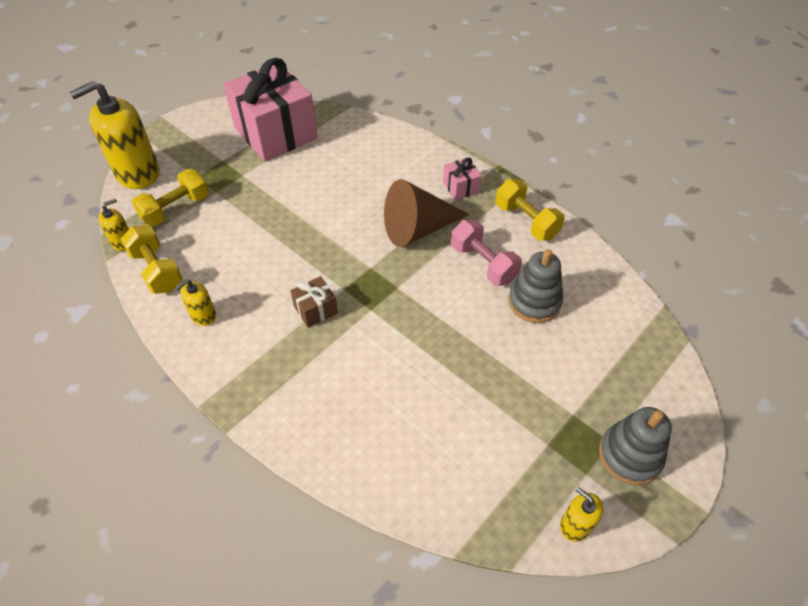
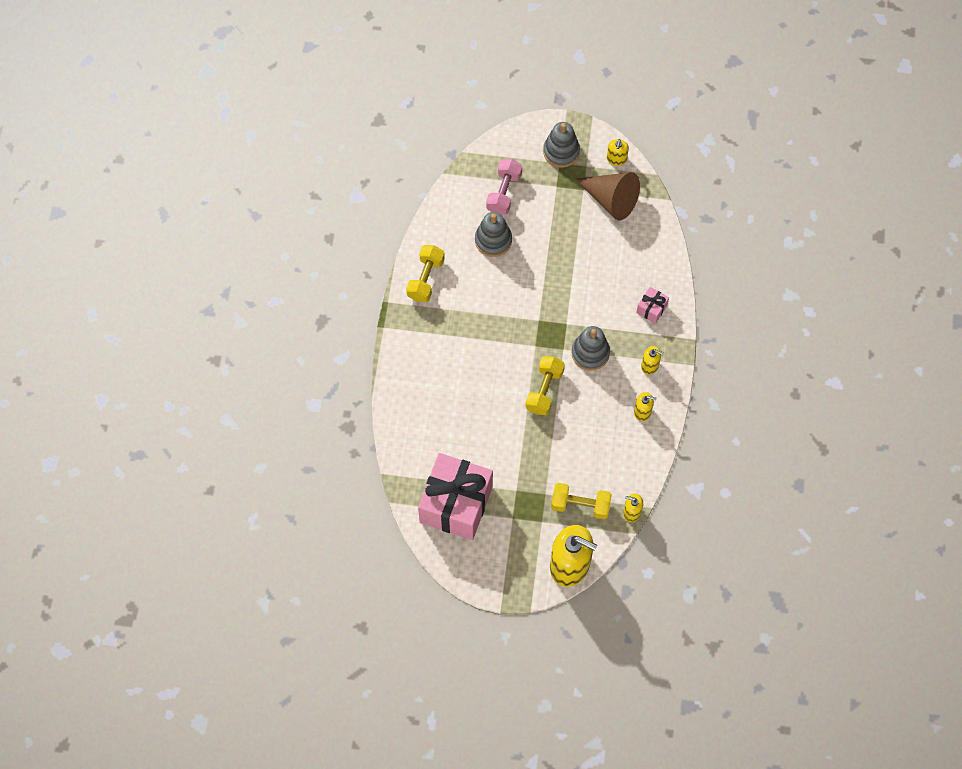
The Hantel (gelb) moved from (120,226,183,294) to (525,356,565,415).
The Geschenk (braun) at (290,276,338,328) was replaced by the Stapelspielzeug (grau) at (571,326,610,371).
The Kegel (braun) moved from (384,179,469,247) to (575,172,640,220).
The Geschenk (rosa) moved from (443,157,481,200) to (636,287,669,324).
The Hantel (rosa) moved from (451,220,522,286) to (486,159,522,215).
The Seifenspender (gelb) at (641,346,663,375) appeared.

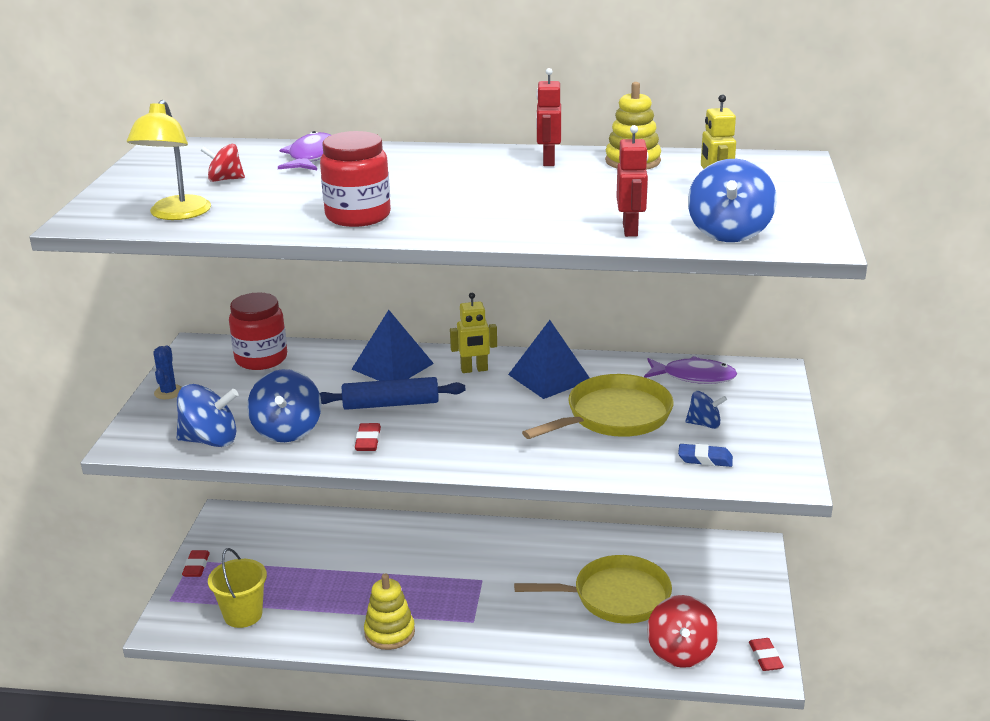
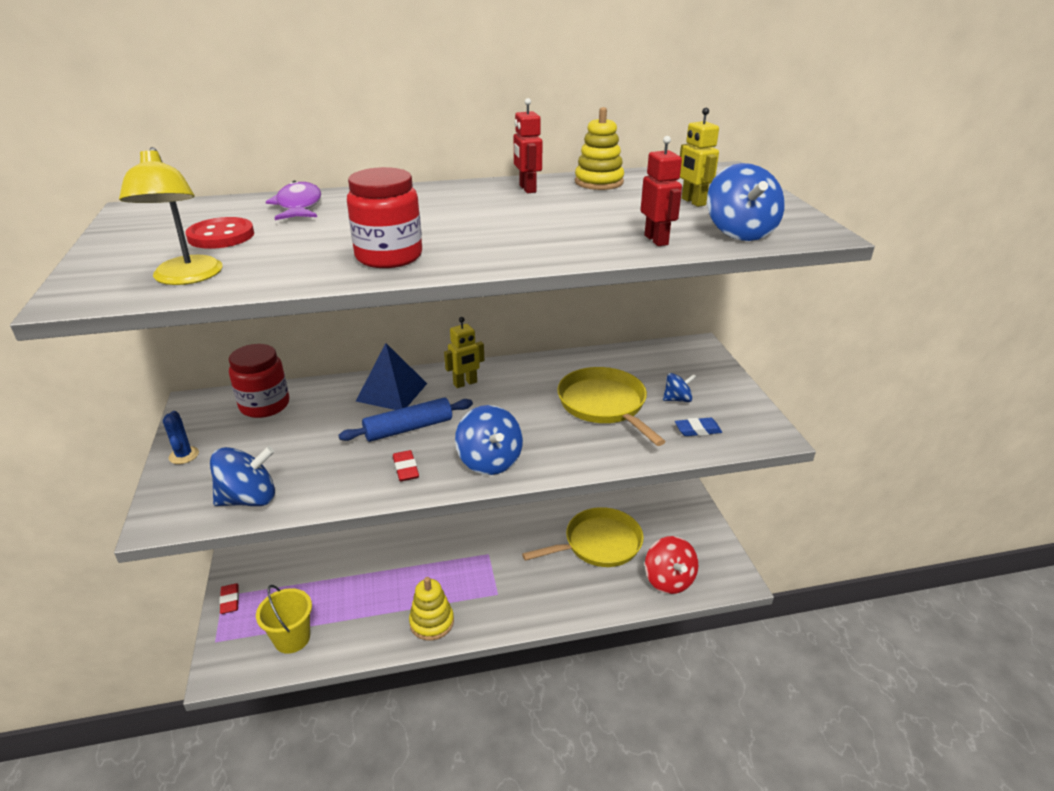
The Kreisel (rot) at (200,144,245,182) was replaced by the Knopf (rot) at (185,217,254,249).
The Kreisel (blau) moved from (247,369,322,442) to (455,405,523,475).
The Pyramide (blau) at (508,320,590,399) disappeared.
The Pfanne (gelb) at (522,374,674,439) turned 60 degrees counterclockwise.
The Fisch (lila) at (644,356,737,384) disappeared.
The Radiergummi (rot) at (749,638,784,671) disappeared.

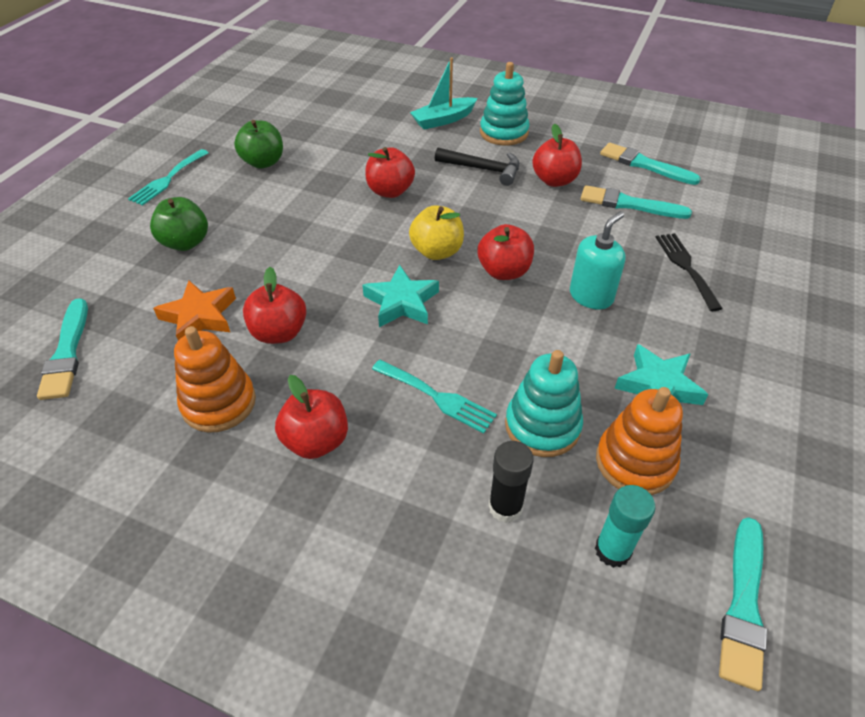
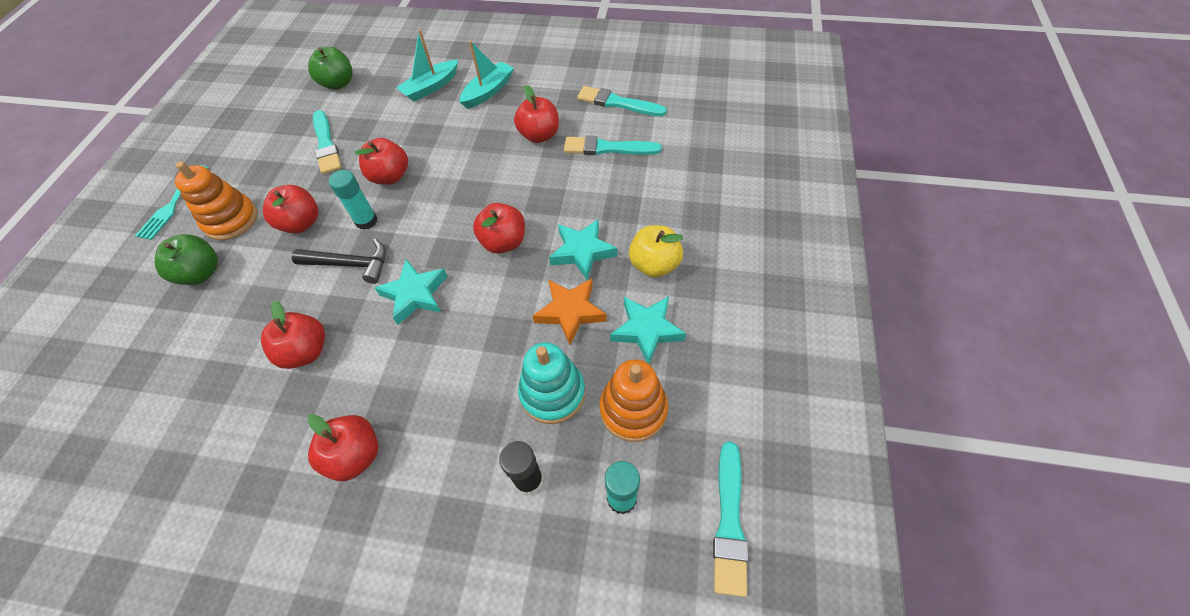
The Pinsel (türkis) moved from (37,298,88,400) to (313,110,341,174).
The Stern (orange) moved from (153,281,236,341) to (533,279,607,345).
The Stapelspielzeug (orange) moved from (174,326,256,433) to (175,161,258,240).
The Apfel (grün) moved from (234,120,283,169) to (308,47,353,90).
The Gabel (türkis) at (372,360,497,433) disappeared.
The Apfel (gelb) moved from (409,205,464,260) to (629,225,683,278).
The Hammer (schwarz) moved from (435,148,519,186) to (292,238,386,284).
The Stapelspielzeug (türkis) at (480,62,530,146) was replaced by the Boot (türkis) at (459,41,514,109).
The Seifenspender (türkis) at (570,211,626,310) was replaced by the Stern (türkis) at (549,219,618,280).
The Gabel (schwarz) at (656,233,723,311) disappeared.
The Apfel (rot) at (263,185,318,233) appeared.
The Klebestift (türkis) at (329,170,377,230) appeared.

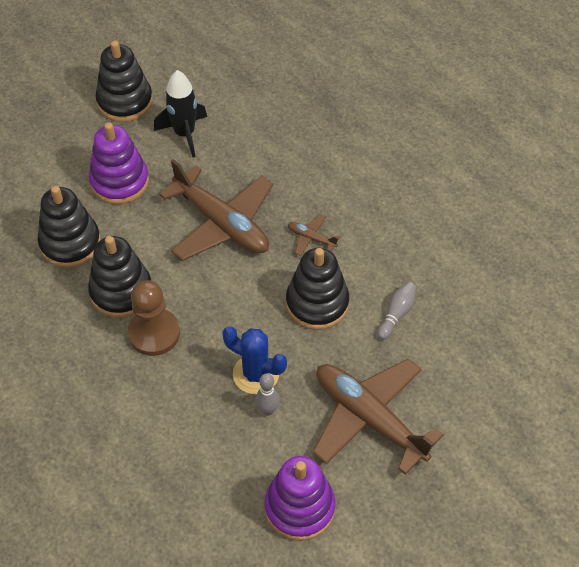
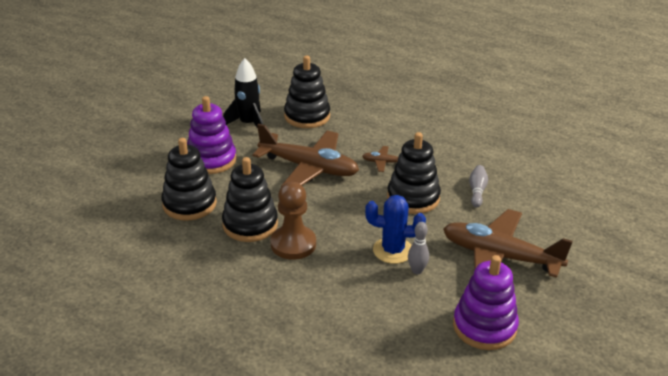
The Stapelspielzeug (schwarz) moved from (96,41,153,122) to (284,56,330,128).

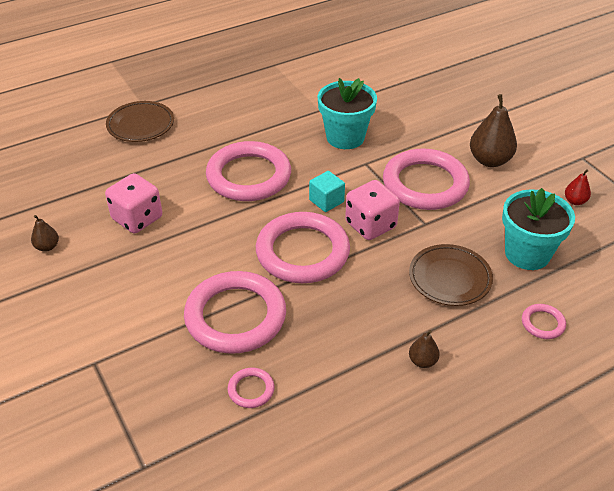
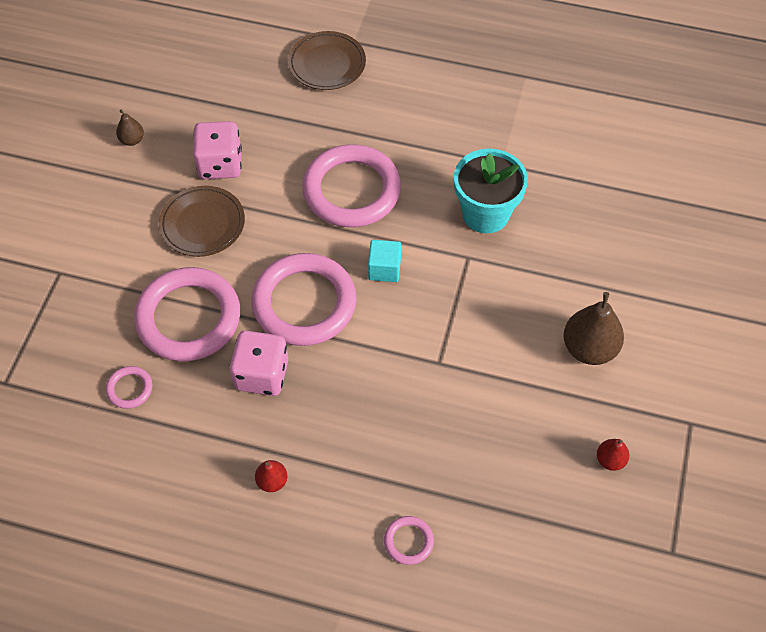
The Spielwürfel (rosa) moved from (345,180,400,240) to (230,331,288,396).
The Ring (rosa) at (383,148,470,210) disappeared.
The Teller (braun) moved from (409,244,493,306) to (159,186,245,257).
The Birne (braun) at (409,330,440,368) became the Birne (rot) at (255,460,287,492).
The Blumentopf (türkis) at (502,188,575,270) disappeared.

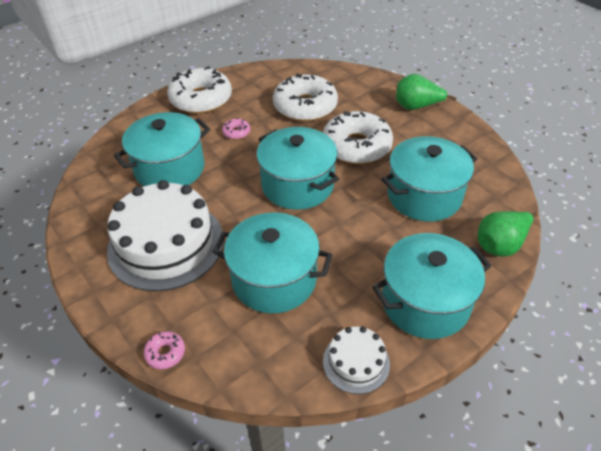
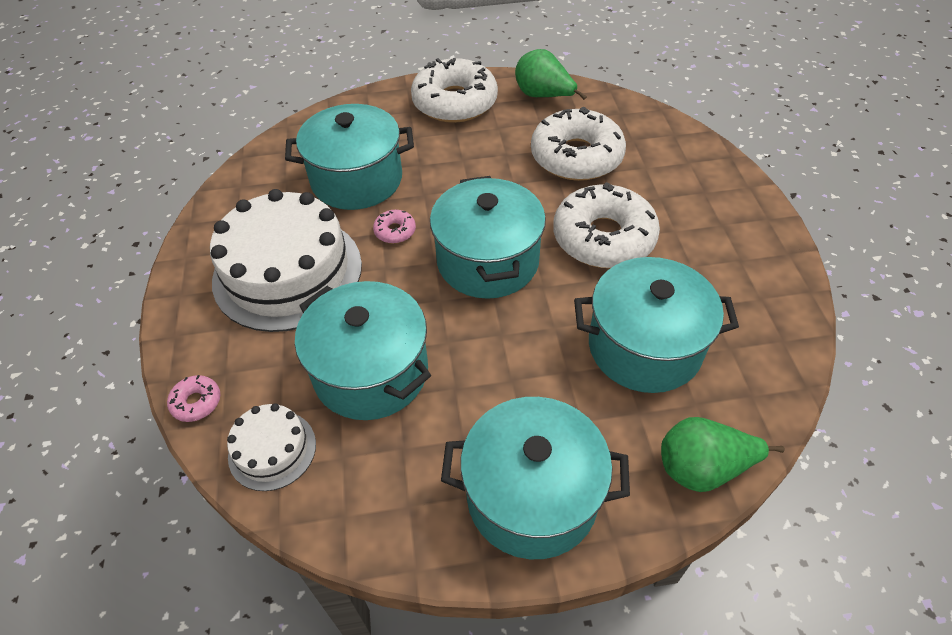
The Donut (rosa) moved from (222,118,250,139) to (373,210,416,243).
The Kuchen (weiß) moved from (323,327,390,394) to (227,403,316,491).
The Birne (grün) moved from (396,74,456,110) to (515,49,587,100).

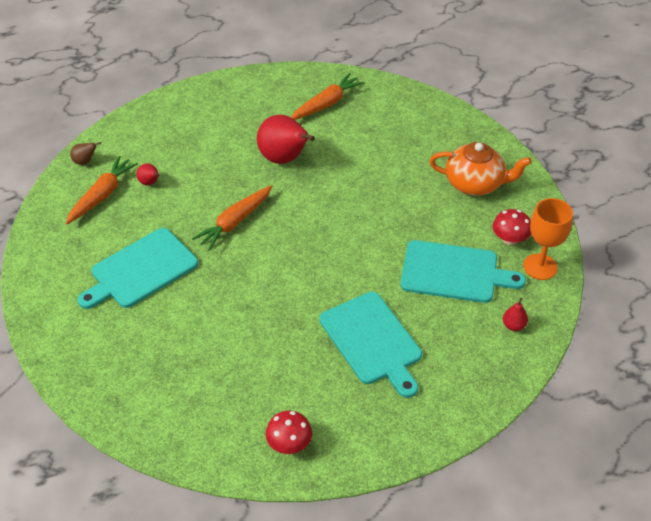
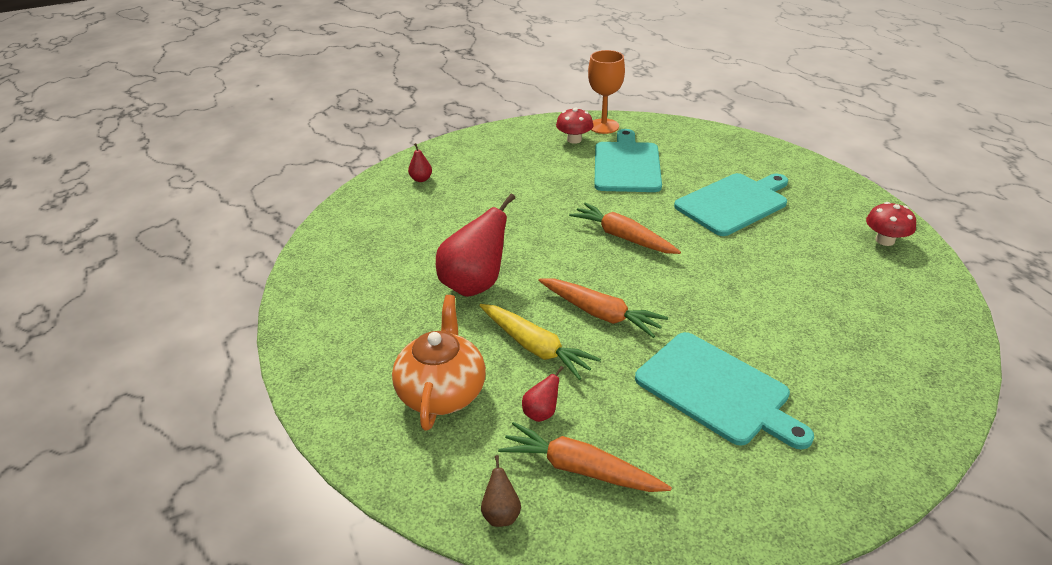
The Karotte (orange) moved from (291,73,365,120) to (569,203,681,254).
The Teekanne (orange) moved from (429,142,532,196) to (392,295,486,431).
The Birne (rot) moved from (503,298,528,331) to (408,143,432,182).
The Karotte (gelb) at (479,304,601,380) appeared.

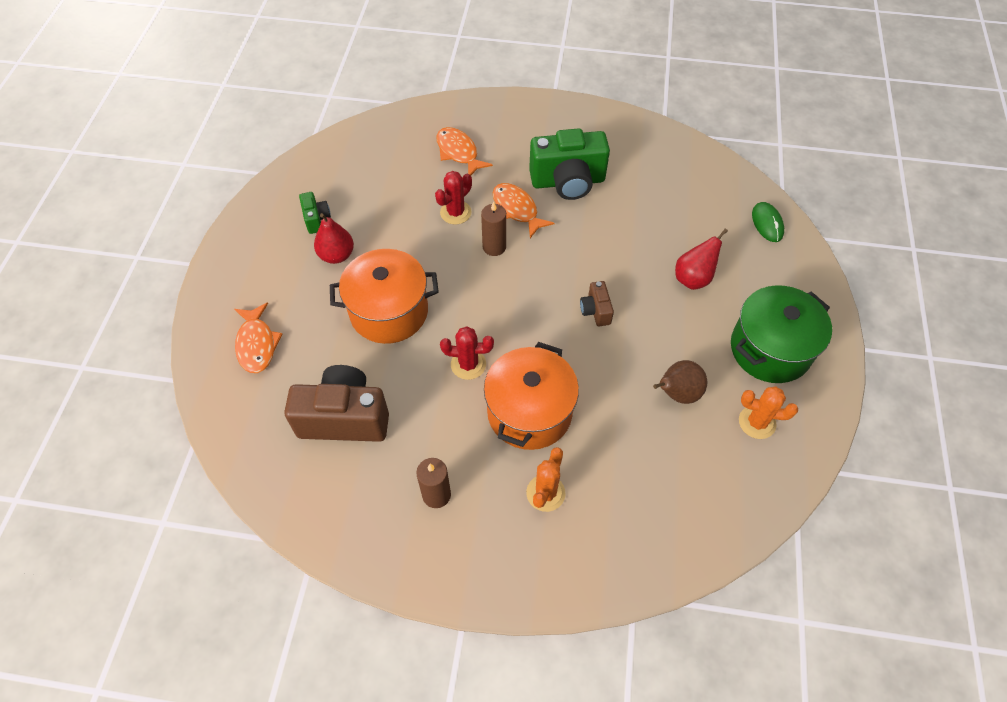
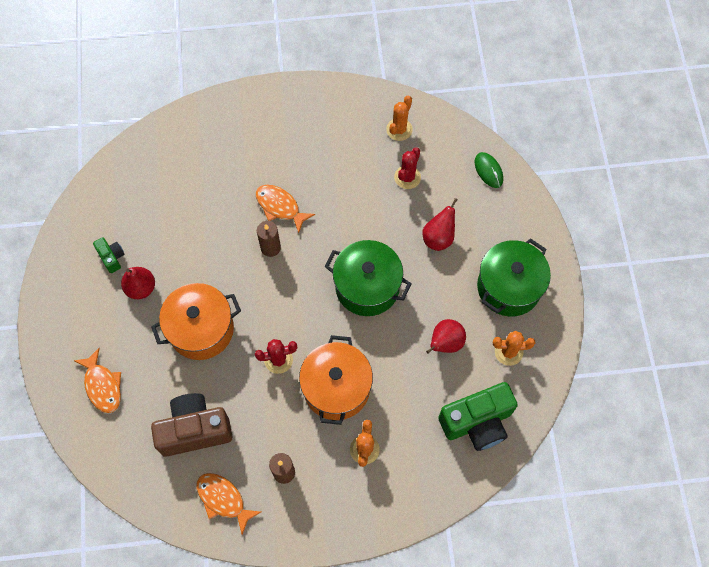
The Kaktus (rot) moved from (435,171,472,225) to (394,147,421,189).
The Fisch (orange) moved from (437,127,493,176) to (196,473,261,534).
The Kamera (grün) moved from (529,128,610,200) to (438,382,518,451).
The Kamera (braun) at (580,281,614,326) was replaced by the Kochtopf (grün) at (324,240,412,316).
The Birne (braun) at (653,360,707,404) became the Birne (rot) at (426,319,466,354).
The Kaktus (orange) at (386,96,413,141) appeared.

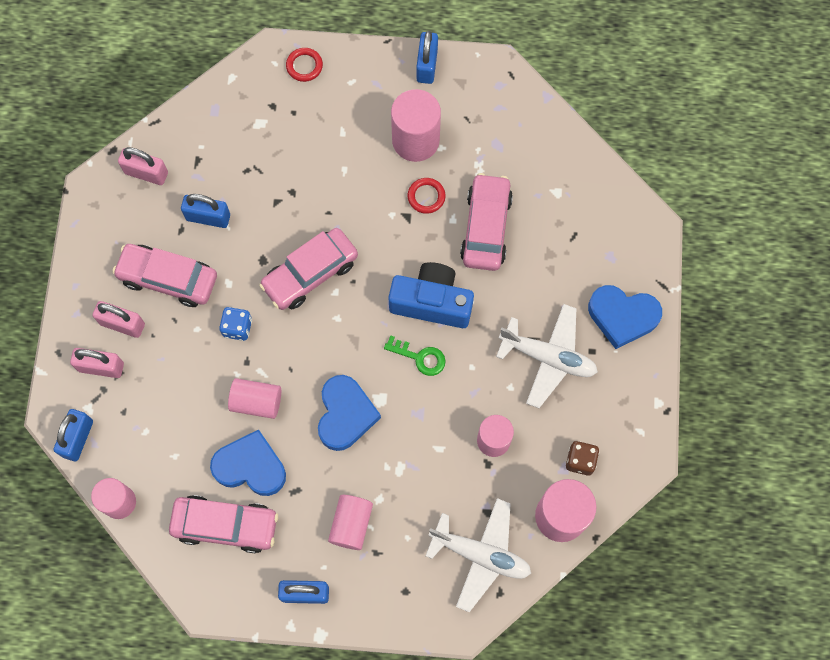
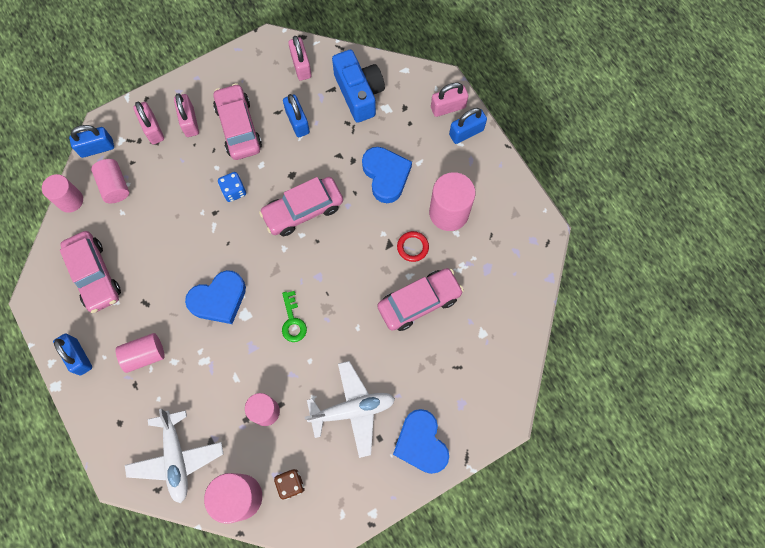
The Herz (blau) moved from (210,429,286,496) to (362,147,412,203).
The Vollzylinder (rosa) moved from (228,378,281,419) to (91,159,129,203).
The Auto (rosa) at (259,228,358,310) turned 45 degrees counterclockwise.
The Ring (rot) at (286,48,323,82) was replaced by the Vorhängeschloss (rosa) at (431,82,468,117).
The Kamera (blau) moved from (388,262,474,328) to (332,50,385,123).
The Vorhängeschloss (blau) moved from (416,31,438,84) to (449,108,487,144).
The Flugzeug (weiß) at (496,304,598,408) turned 90 degrees counterclockwise.

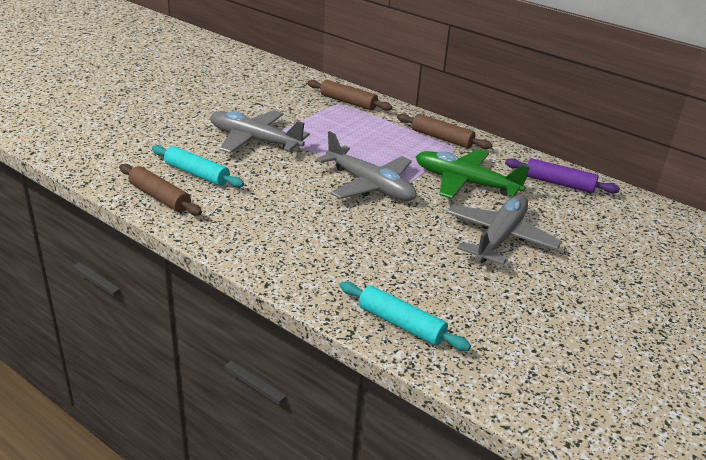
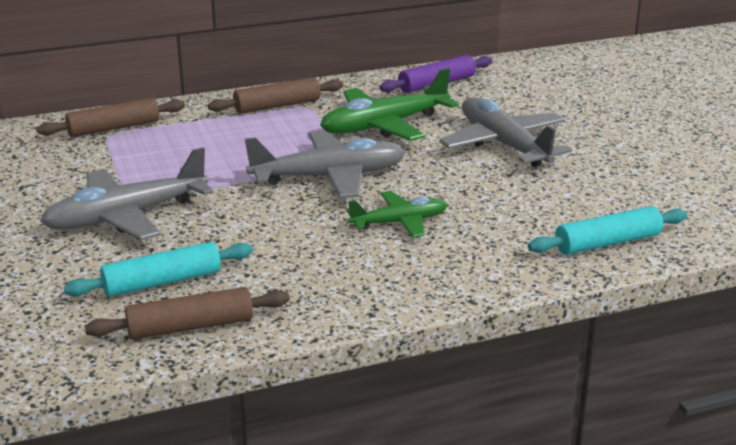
The Flugzeug (grün) at (347,191,448,238) appeared.

